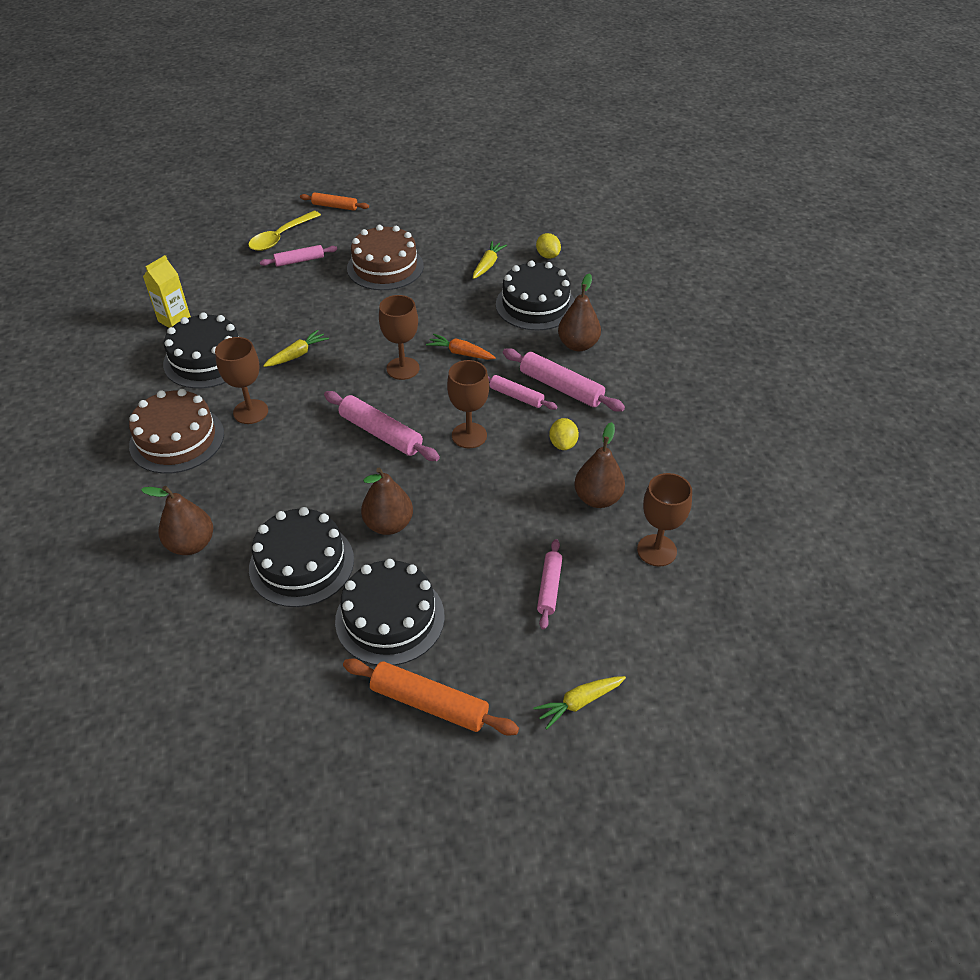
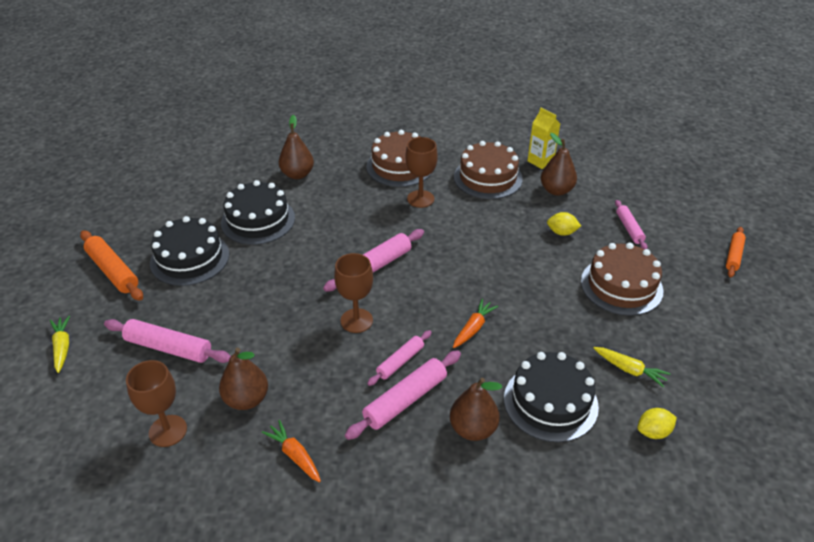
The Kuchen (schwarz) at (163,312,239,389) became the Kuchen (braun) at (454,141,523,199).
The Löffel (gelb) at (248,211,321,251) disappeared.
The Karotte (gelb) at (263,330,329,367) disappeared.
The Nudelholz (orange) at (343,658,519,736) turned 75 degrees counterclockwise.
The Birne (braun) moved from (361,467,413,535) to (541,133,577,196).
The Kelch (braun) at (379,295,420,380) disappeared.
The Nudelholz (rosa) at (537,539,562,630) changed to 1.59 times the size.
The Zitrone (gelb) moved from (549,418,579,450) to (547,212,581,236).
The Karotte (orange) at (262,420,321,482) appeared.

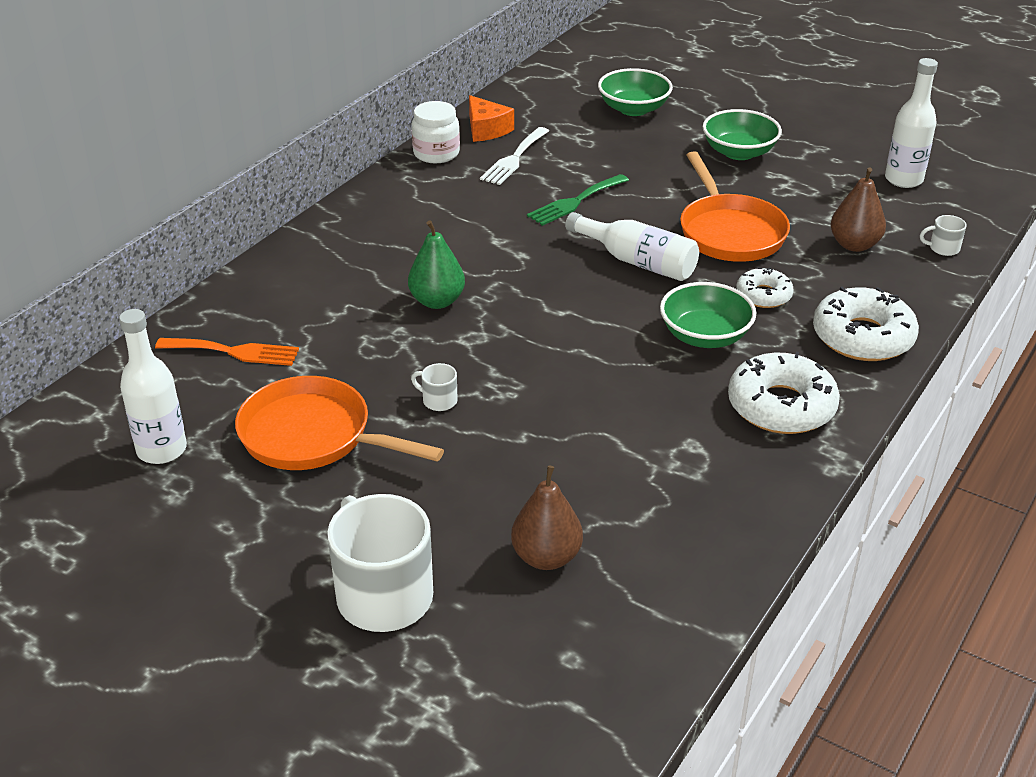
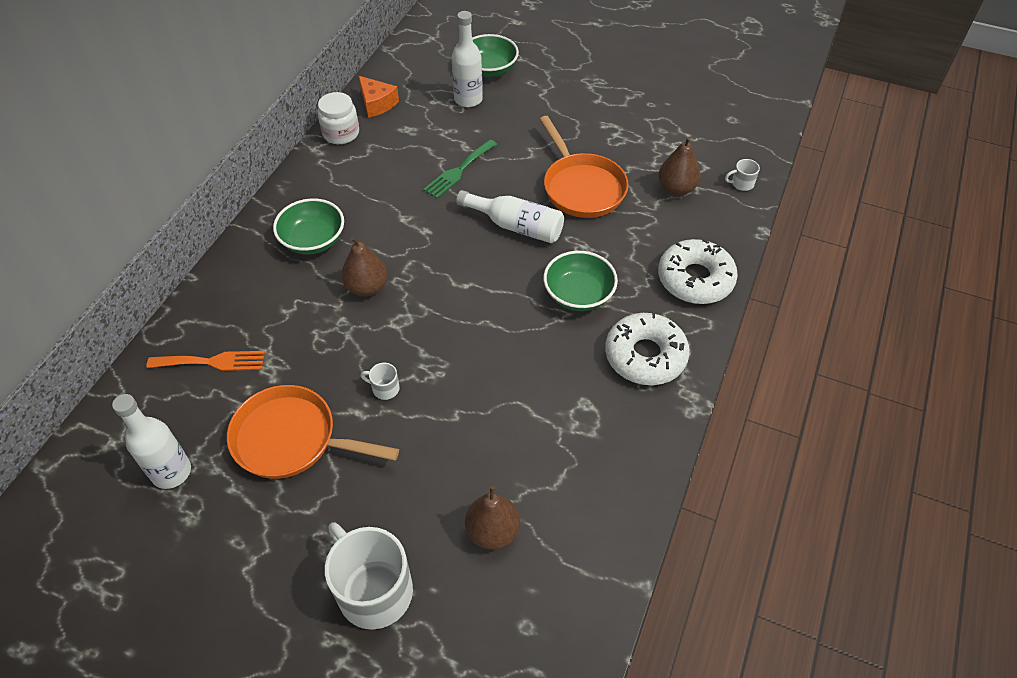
The Birne (grün) at (408,220,465,309) became the Birne (braun) at (341,236,387,296).
The Gabel (weiß) at (480,127,549,185) disappeared.
The Schüssel (grün) moved from (703,109,782,160) to (273,198,344,254).
The Donut (weiß) at (736,267,794,308) disappeared.
The Flasche (weiß) moved from (885,58,938,188) to (452,11,483,107).

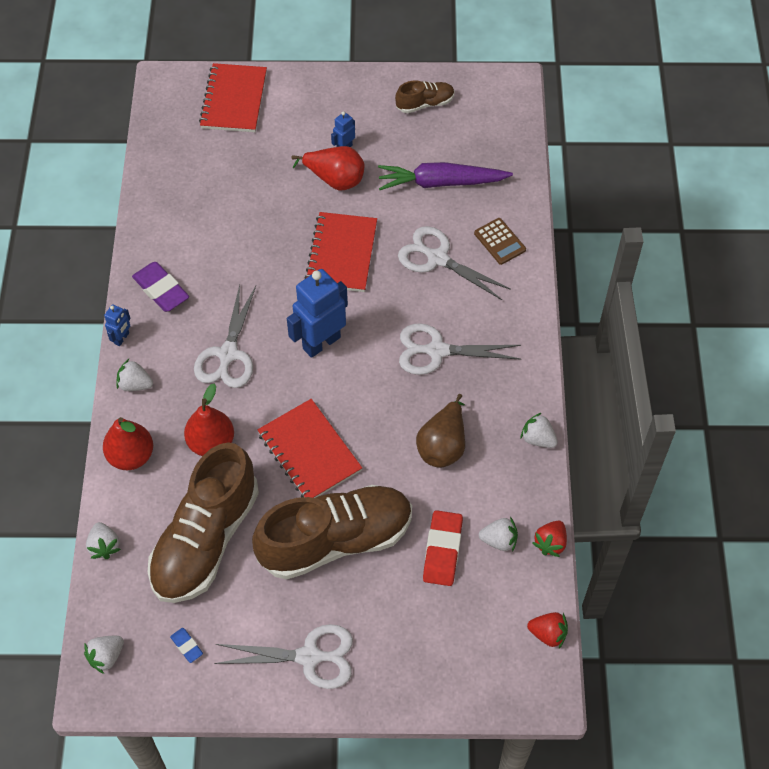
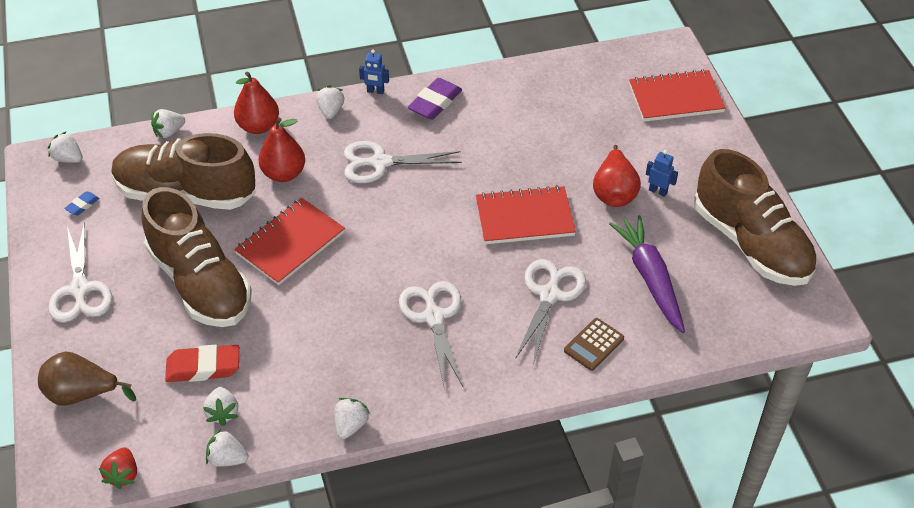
The Roboter (blau) at (287,269,348,358) disappeared.
The Schuh (braun) at (395,81,455,113) changed to 2.19 times the size.
The Birne (braun) moved from (416,394,465,468) to (38,351,136,406).
The Erdbeere (rot) at (533,520,567,557) became the Erdbeere (weiß) at (206,429,248,467).

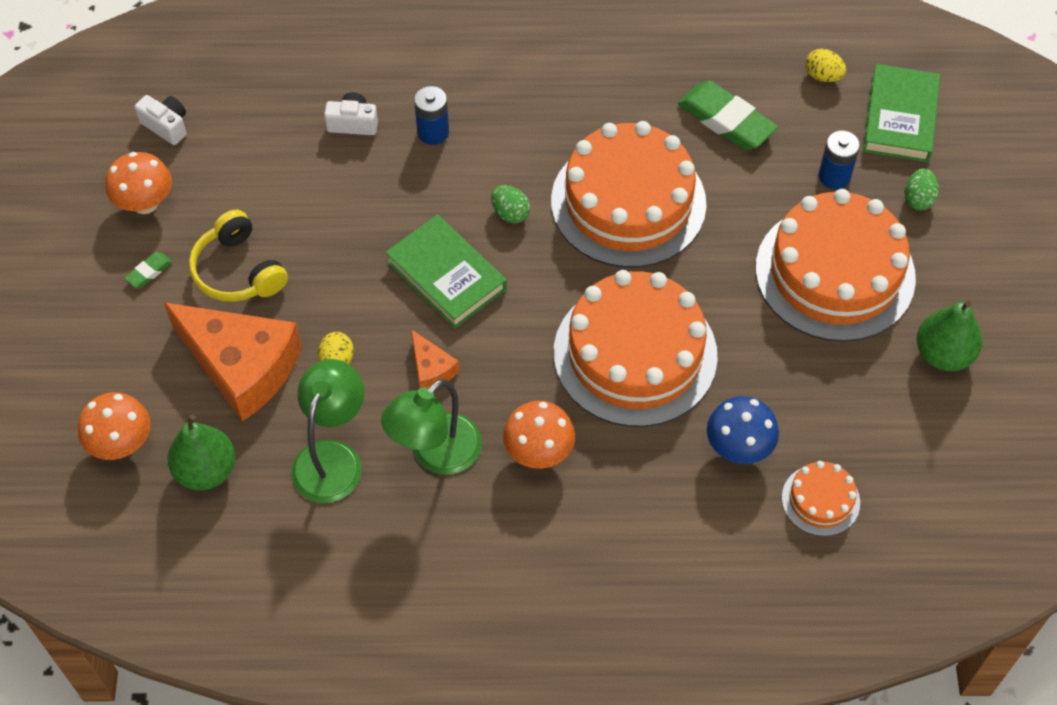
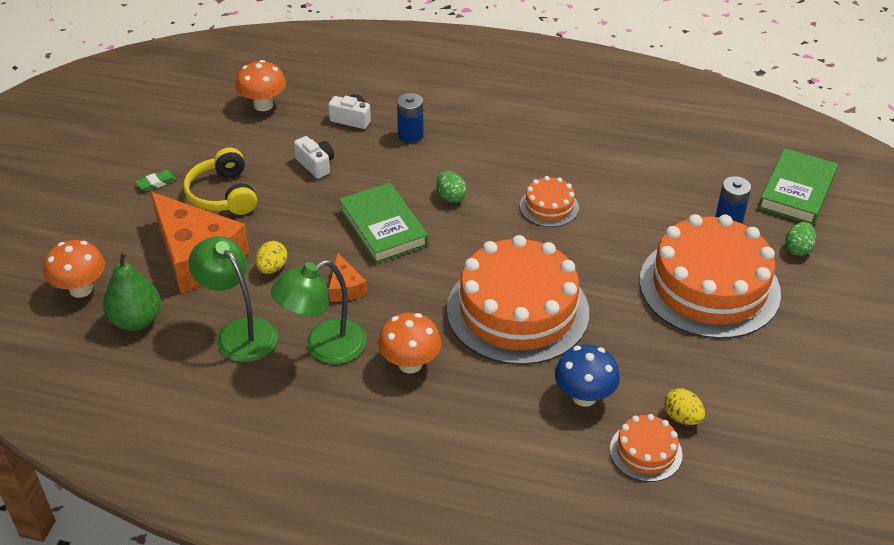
The Pilz (orange) moved from (105,152,172,214) to (236,60,286,111).
The Kamera (weiß) moved from (134,95,186,145) to (294,136,334,179).
The Lampe (grün) at (291,359,364,503) turned 75 degrees counterclockwise.
The Kuchen (orange) at (551,121,707,268) changed to 0.45 times the size.
The Radiergummi (grün) at (678,81,778,150) disappeared.
The Ei (gelb) moved from (805,49,846,82) to (664,388,705,425).
The Birne (grün) at (917,301,982,371) disappeared.

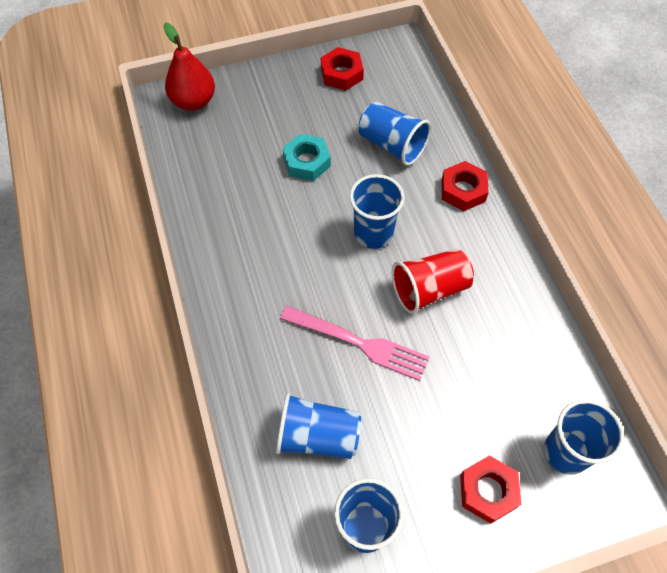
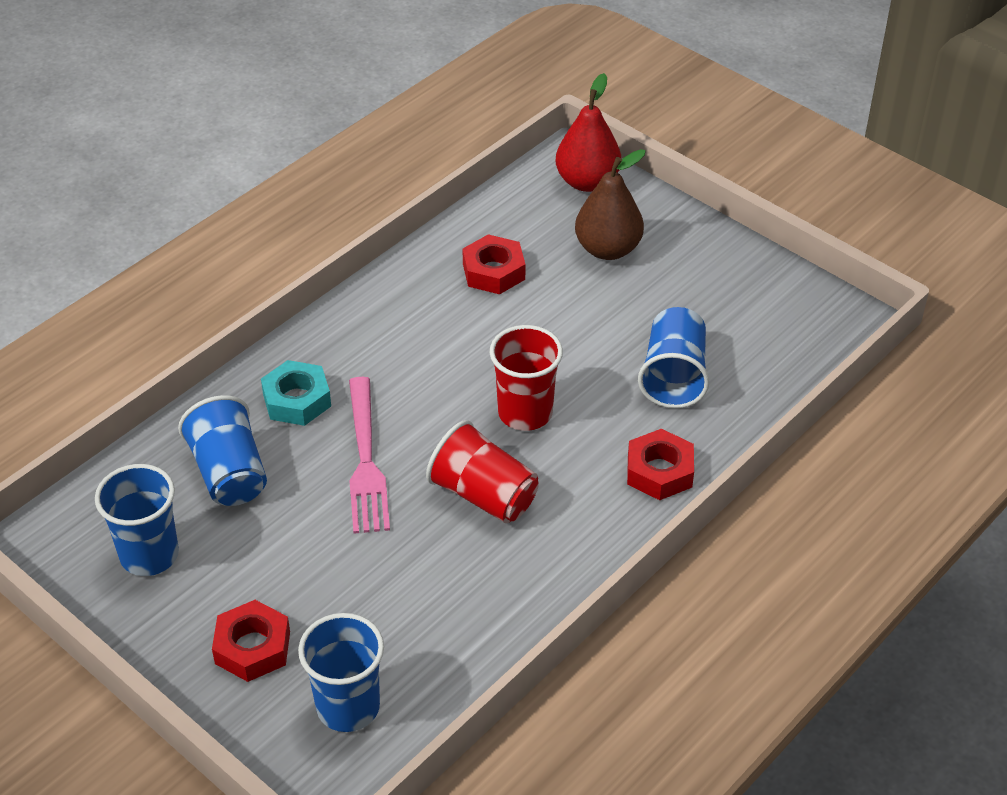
The Sechskantmutter (türkis) moved from (283,134,331,181) to (261,360,331,426).
The Sechskantmutter (rot) moved from (321,47,364,90) to (462,234,525,294).
The Becher (blau) at (350,174,405,249) became the Becher (rot) at (490,325,563,431).
The Birne (braun) at (575,149,646,260) appeared.

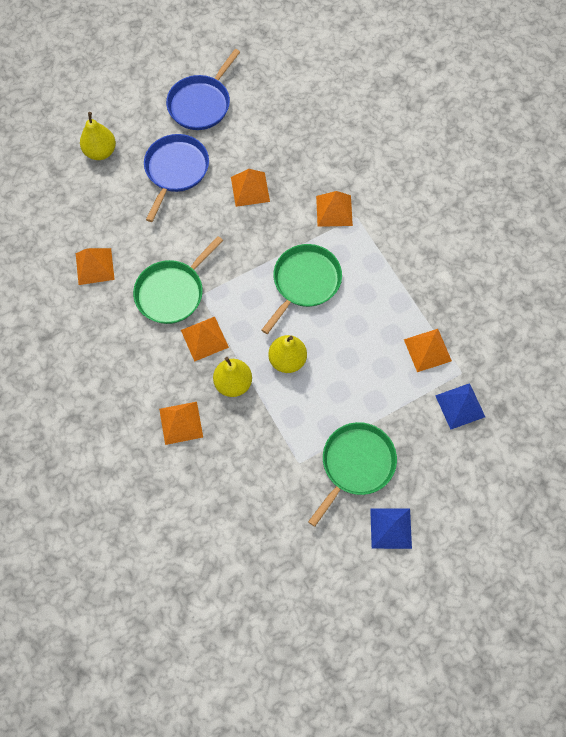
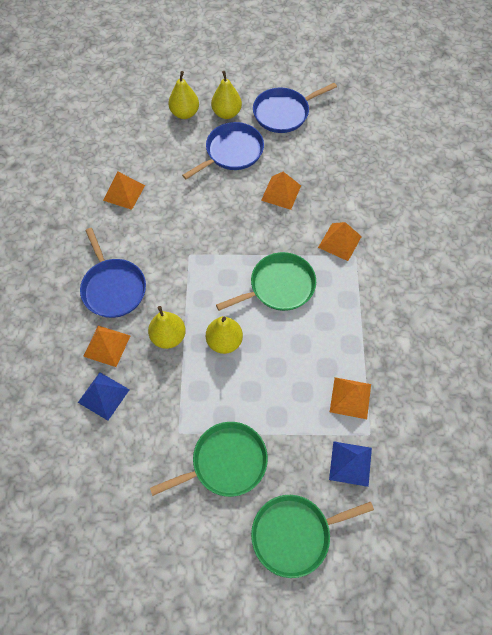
The Pfanne (grün) moved from (133,236,223,324) to (251,495,374,578).
The Pyramide (orange) at (181,316,229,362) disappeared.
The Pyramide (blau) moved from (370,508,412,549) to (78,372,130,421).
The Pfanne (blau) at (80,228,146,318) appeared.
The Birne (gelb) at (211,71,242,119) appeared.

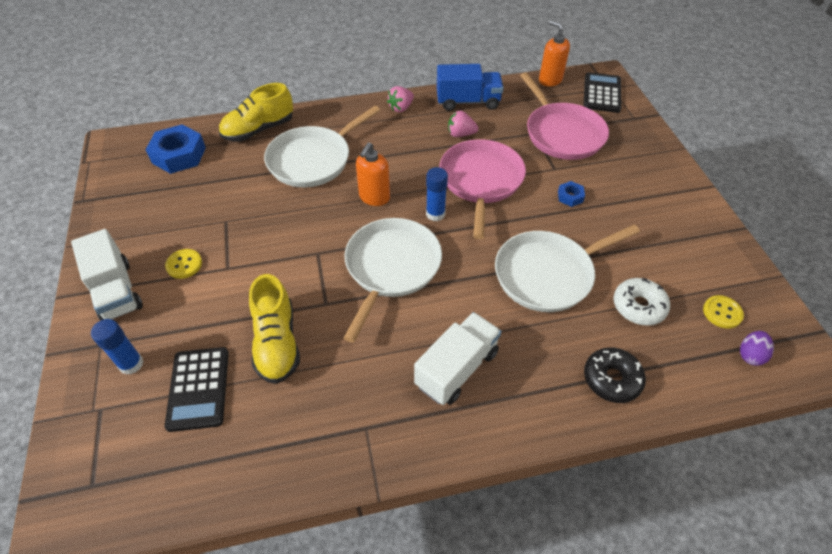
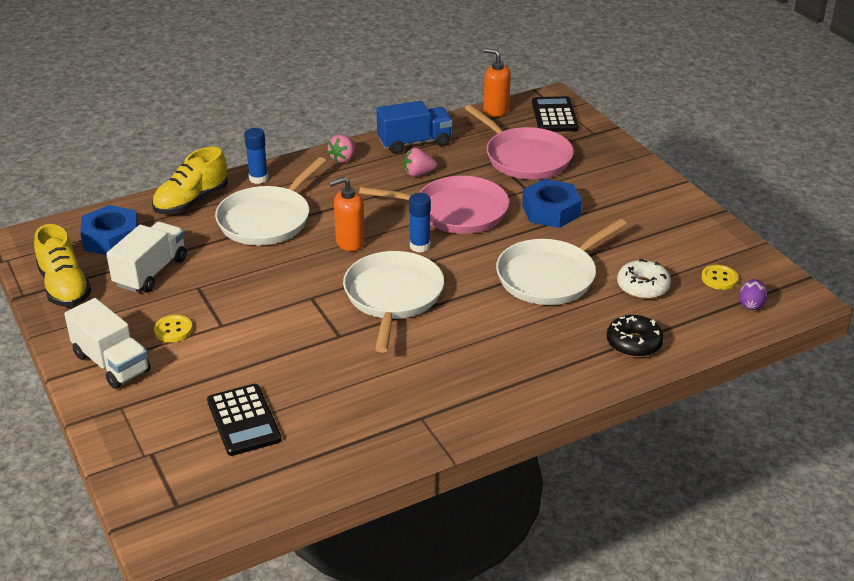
The Klebestift (blau) moved from (91,319,144,375) to (244,128,268,184).
The Schuh (gelb) moved from (249,274,300,384) to (34,224,92,307).
The Seifenspender (orange) at (356,142,390,206) turned 60 degrees clockwise.
The Lastwagen (weiß) moved from (414,312,501,405) to (106,222,187,293).
The Pfanne (rosa) at (440,139,526,239) turned 105 degrees clockwise.
The Sechskantmutter (blau) at (558,181,585,207) changed to 2.07 times the size.

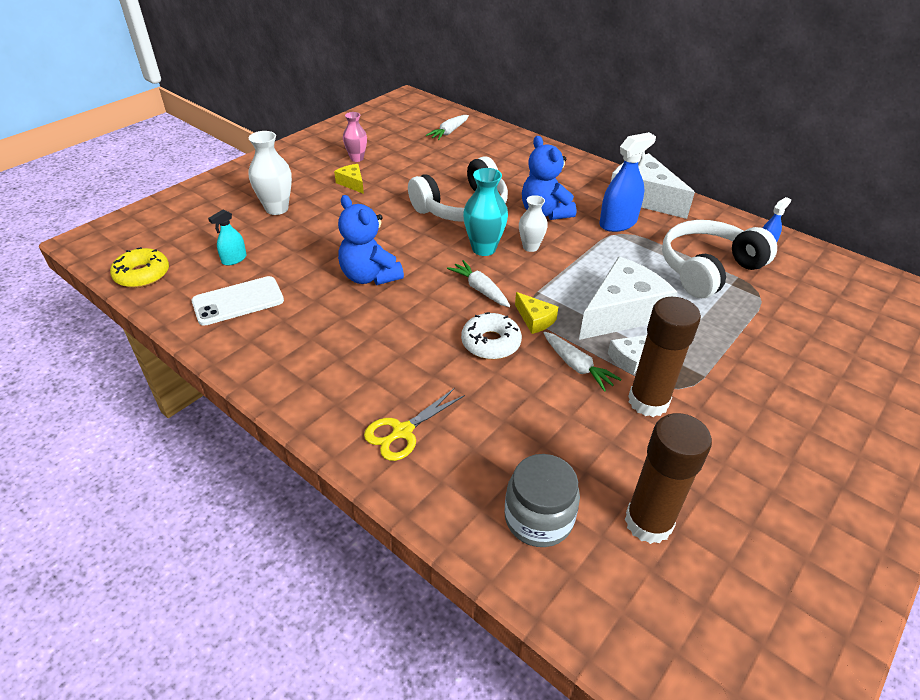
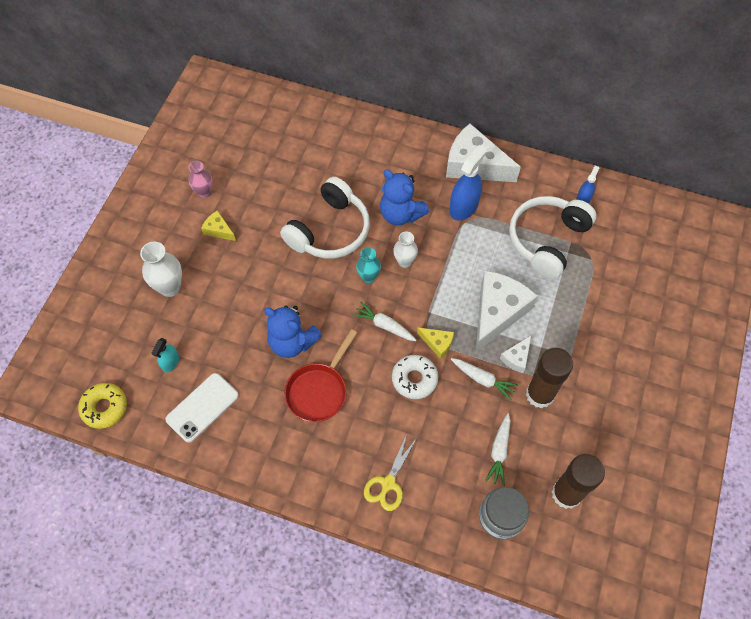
The Karotte (weiß) moved from (426,115,469,140) to (485,413,511,486).
The Vase (türkis) at (463,168,508,256) changed to 0.66 times the size.
The Pfanne (rot) at (284,329,357,422) appeared.

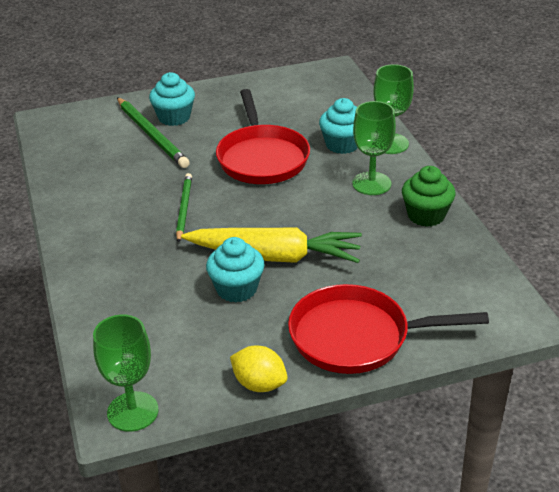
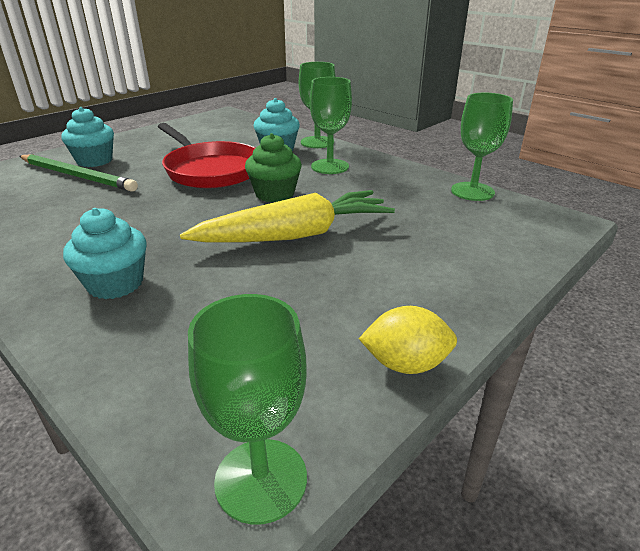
The Bleistift (grün) at (176,173,192,243) disappeared.
The Muffin (türkis) moved from (206,237,265,303) to (63,208,147,299).
The Pfanne (rot) at (288,284,489,374) disappeared.
The Muffin (grün) moved from (402,166,455,227) to (245,133,302,202).
The Kelch (grün) at (451,93,513,201) appeared.

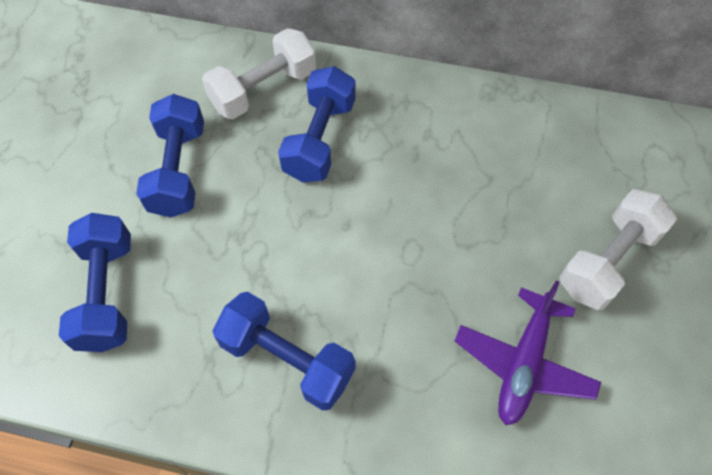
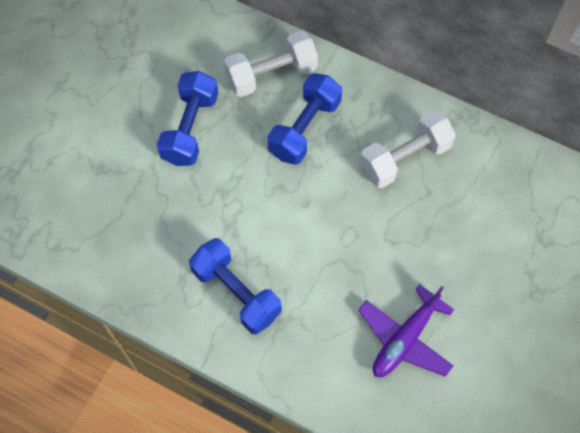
The Hantel (blau) at (59,213,131,352) disappeared.
The Hantel (weiß) moved from (559,189,677,310) to (360,110,456,188).

